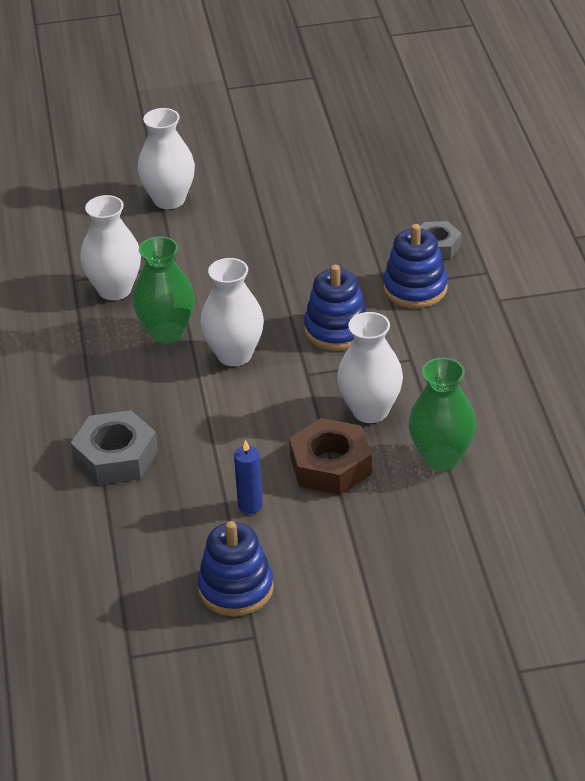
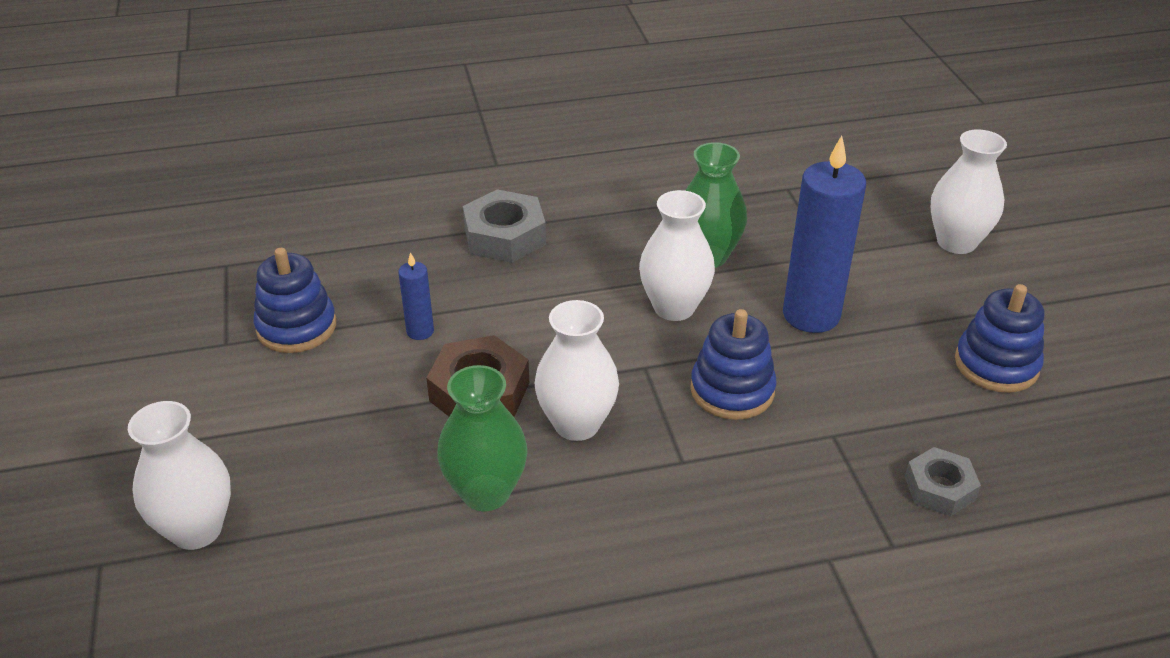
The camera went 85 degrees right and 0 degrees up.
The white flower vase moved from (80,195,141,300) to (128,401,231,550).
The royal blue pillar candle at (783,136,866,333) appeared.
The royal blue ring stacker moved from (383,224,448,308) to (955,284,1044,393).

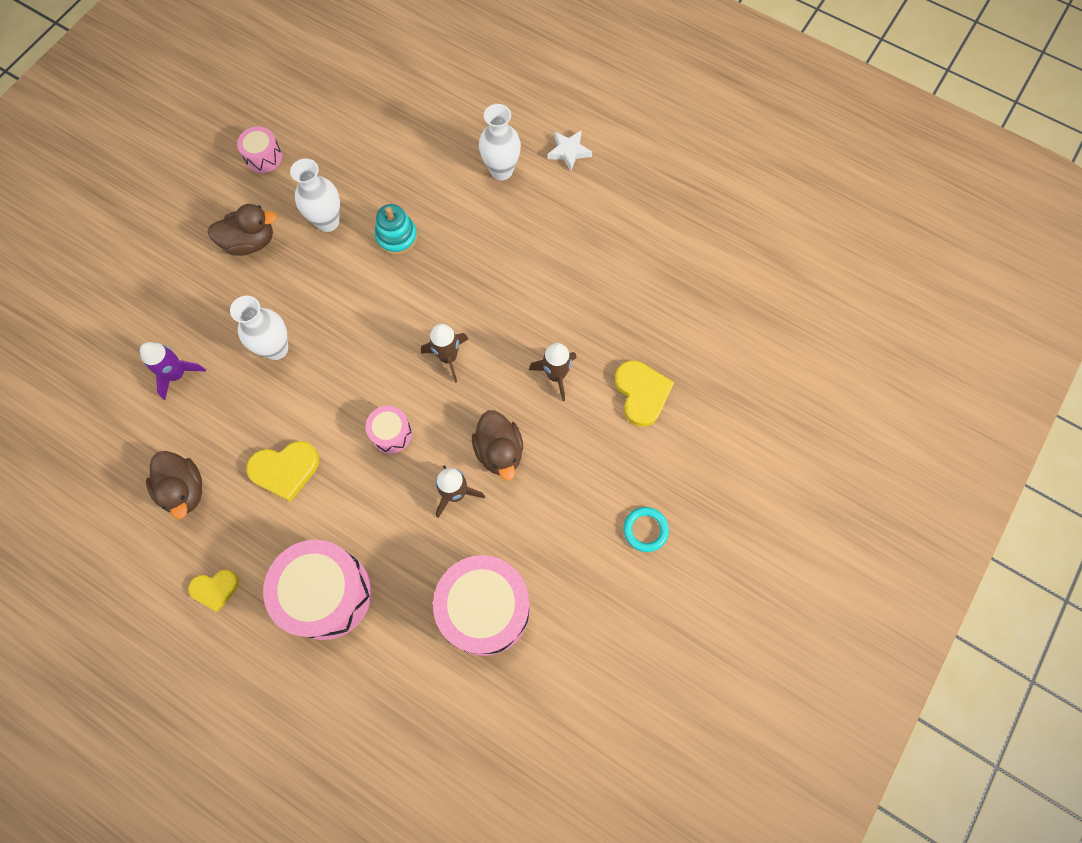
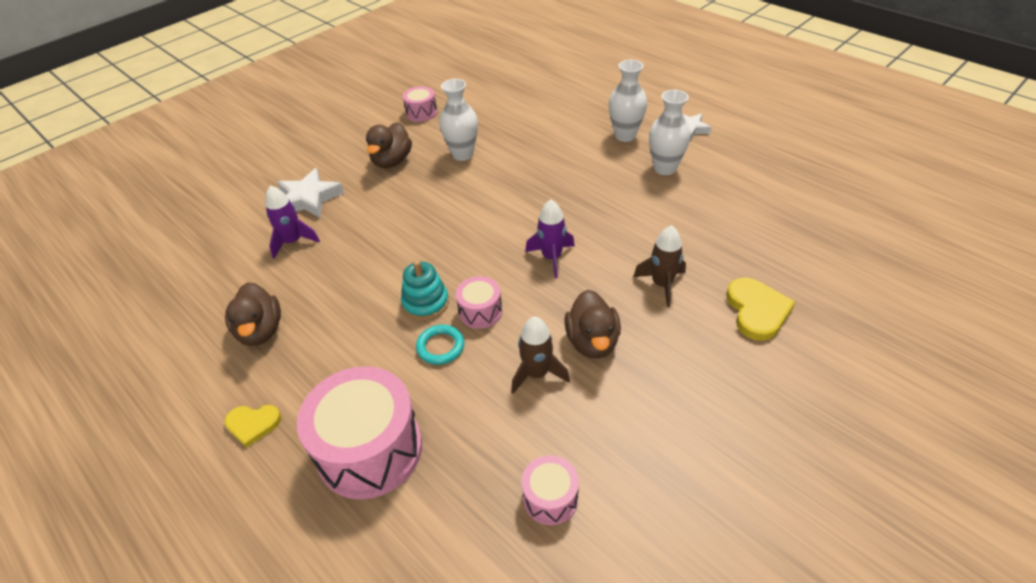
The camera went 15 degrees right and 25 degrees down.
The white star at (278,168,344,218) appeared.
The russet duck at (208,204,277,256) turned 105 degrees clockwise.
The turquoise ring stacker moved from (375,204,418,255) to (401,260,449,320).
The turquoise hoop moved from (623,507,669,552) to (416,325,464,365).
The rosy toy drum at (433,555,530,656) changed to 0.49 times the size.
The russet rocket at (421,324,468,383) became the royal purple rocket at (525,200,575,278).
The white flower vase moved from (230,296,288,360) to (649,90,690,175).
The bright yellow heart at (246,441,319,502) disappeared.

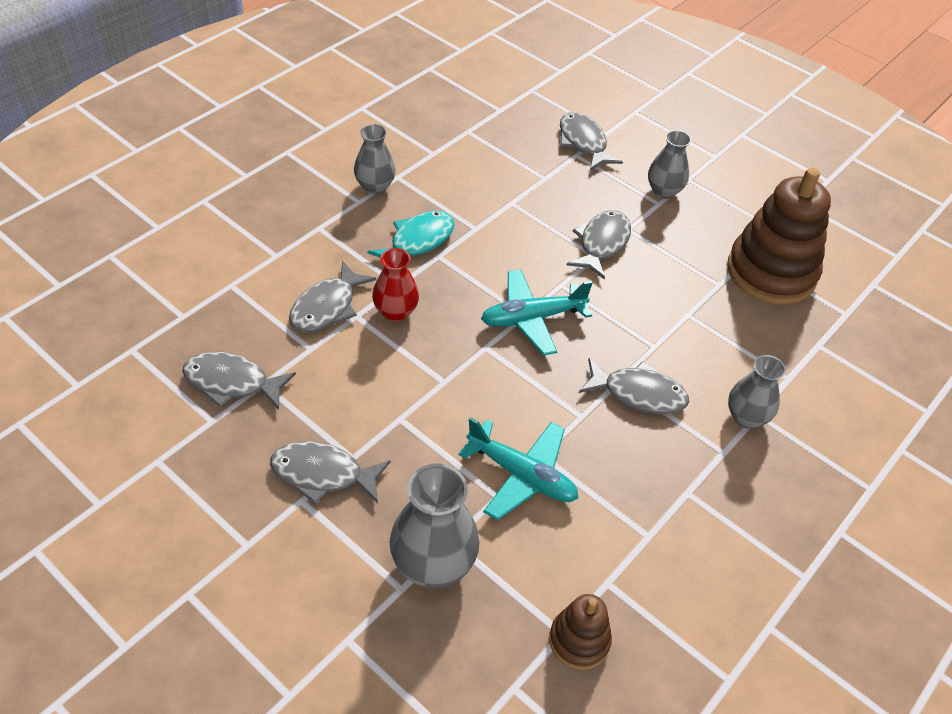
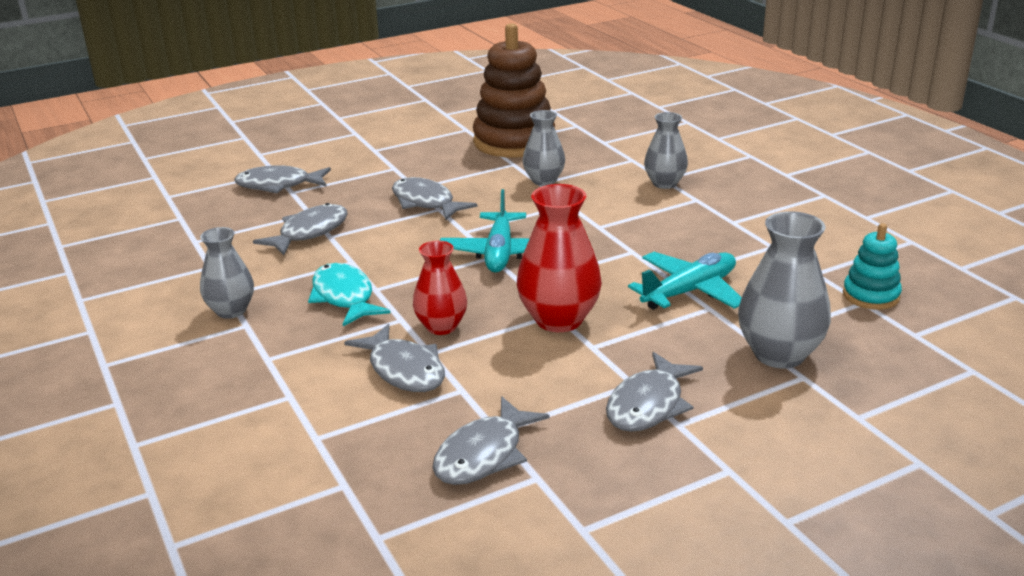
The camera went 65 degrees left and 20 degrees down.
The grey fish figure moved from (579,358,689,414) to (253,203,348,255).
The crimson flower vase at (517,184,602,332) appeared.
The grey flower vase moved from (648,130,691,199) to (523,110,565,186).
The russet ring stacker at (549,594,612,670) became the turquoise ring stacker at (843,223,902,310).

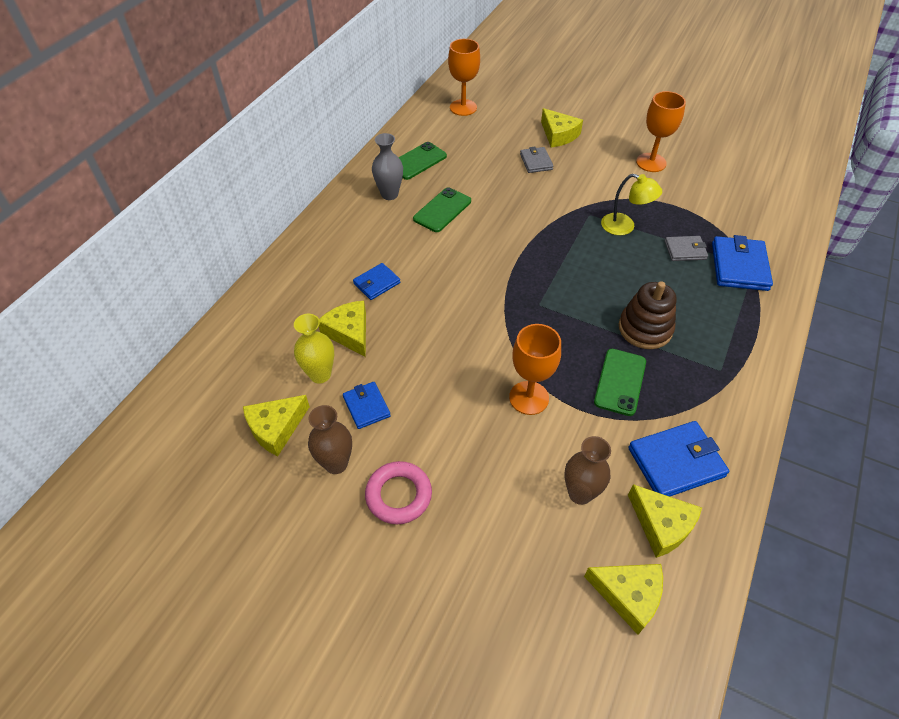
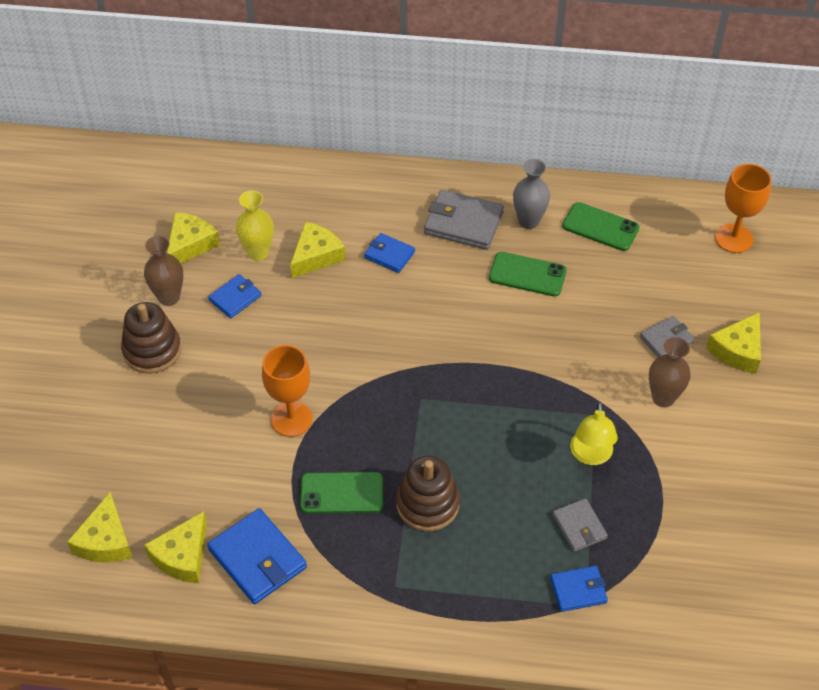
The camera went 70 degrees right and 0 degrees up.
The rosy hoop at (365,461,432,524) was replaced by the russet ring stacker at (121,302,181,374).
The bright yellow cheese at (243,395,310,456) turned 90 degrees clockwise.
The grey billfold at (424,190,504,250) appeared.
The royal blue billfold at (712,235,773,291) changed to 0.59 times the size.
The russet flower vase moved from (564,436,611,505) to (649,337,691,407).
The orange goblet at (636,91,686,172) disappeared.

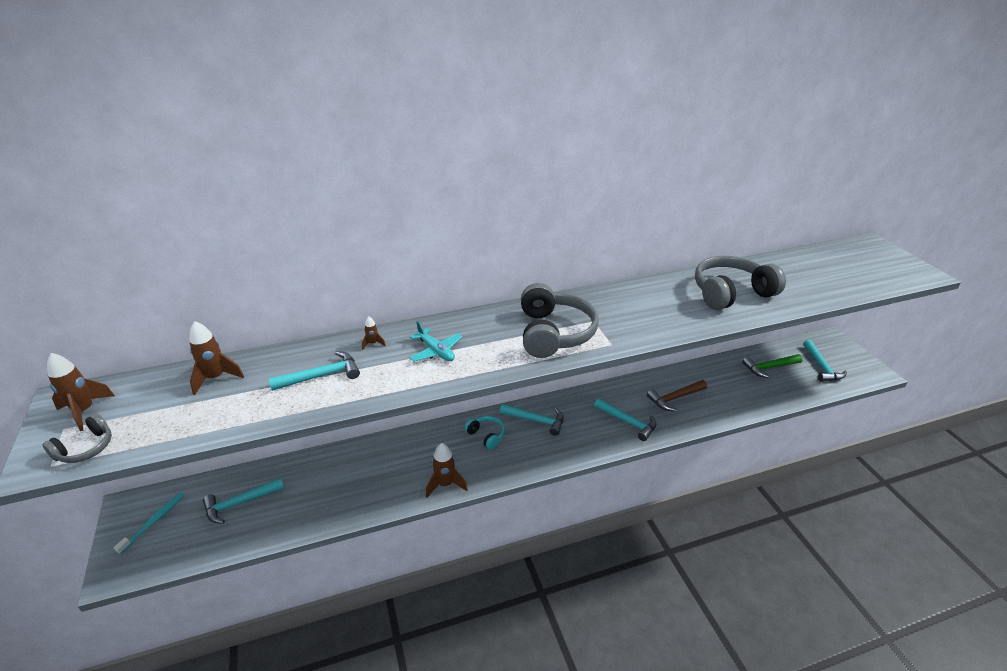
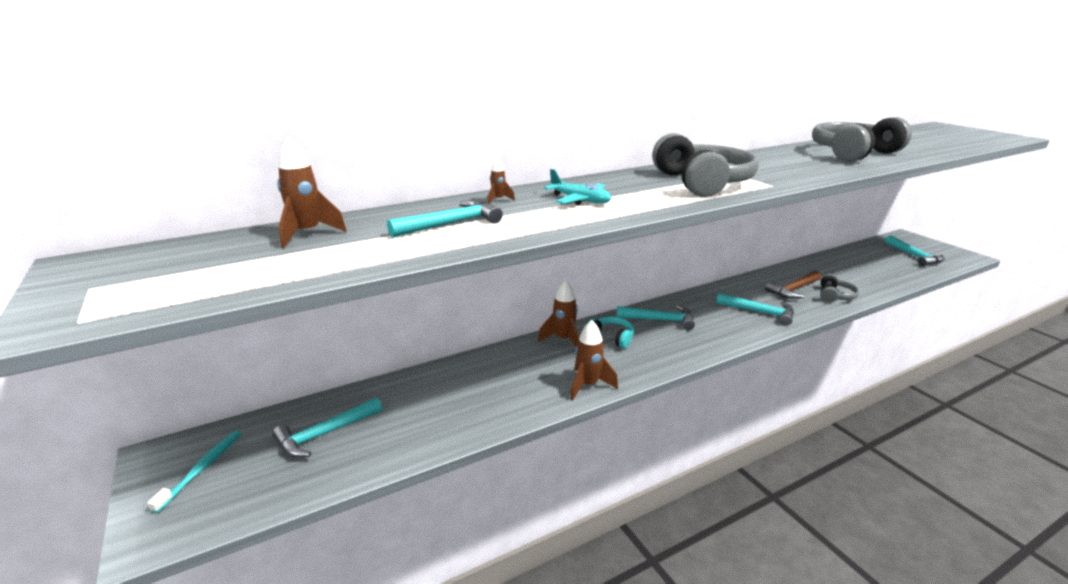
The camera went 10 degrees left and 10 degrees down.
The russet rocket moved from (47,353,115,431) to (538,280,580,347).
The grey over-ear headphones moved from (42,414,112,463) to (820,274,859,302).
The green hammer at (742,354,803,378) disappeared.

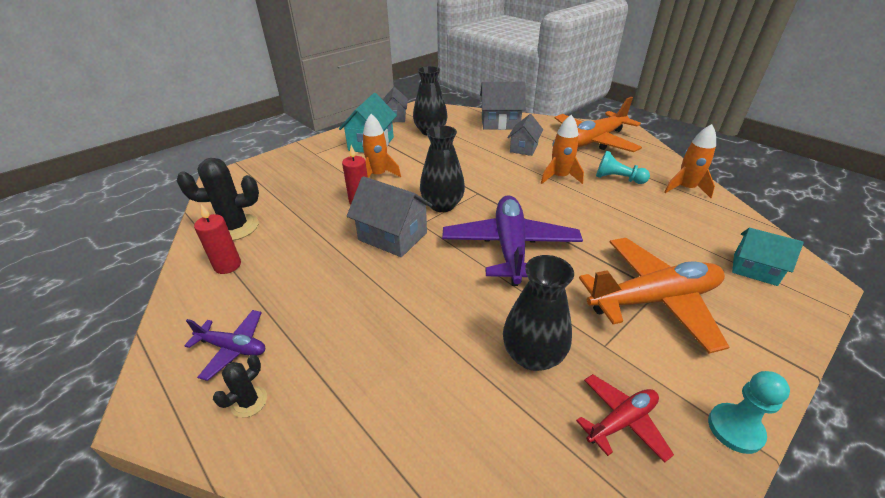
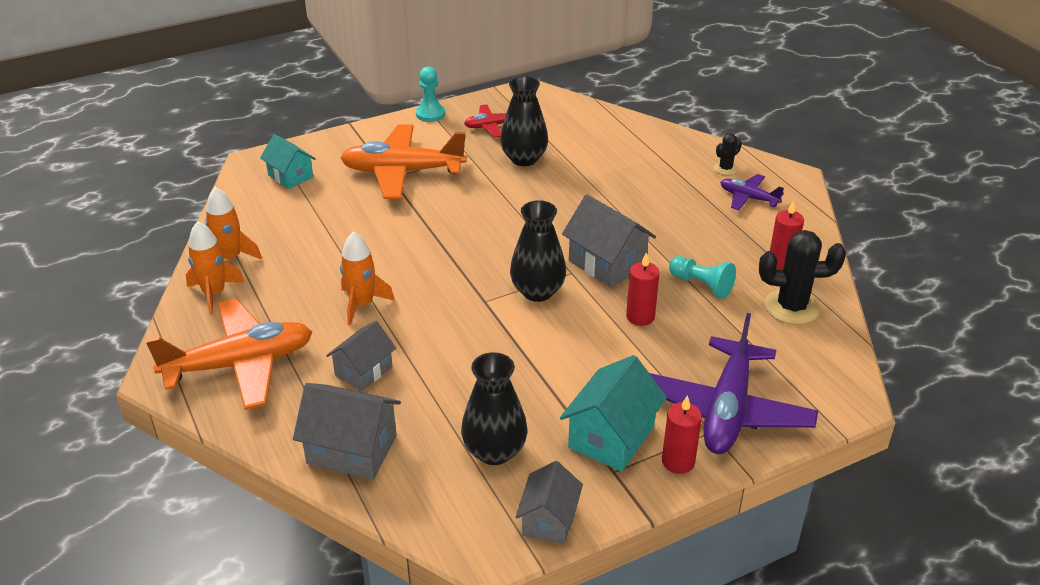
The camera went 165 degrees left and 0 degrees up.
The orange rocket moved from (362,114,401,178) to (186,221,245,315).
The royal purple toy plane moved from (442,195,583,286) to (649,313,818,454).
The crimson pillar candle at (662,395,702,474) appeared.
The turquoise game pawn moved from (596,151,650,184) to (669,256,736,299).

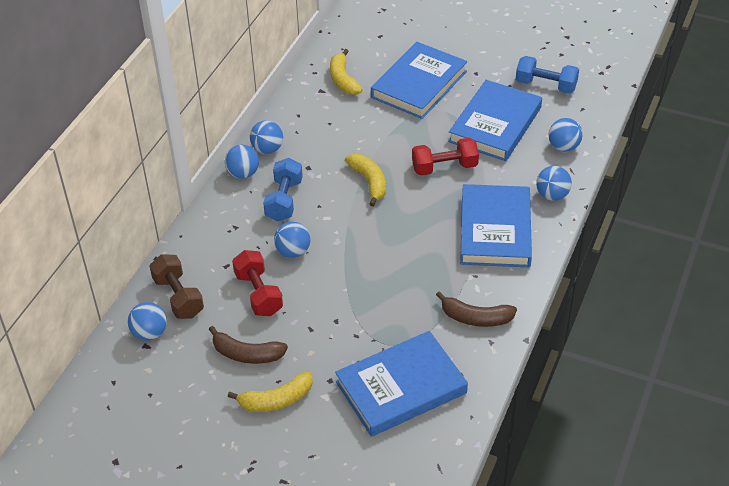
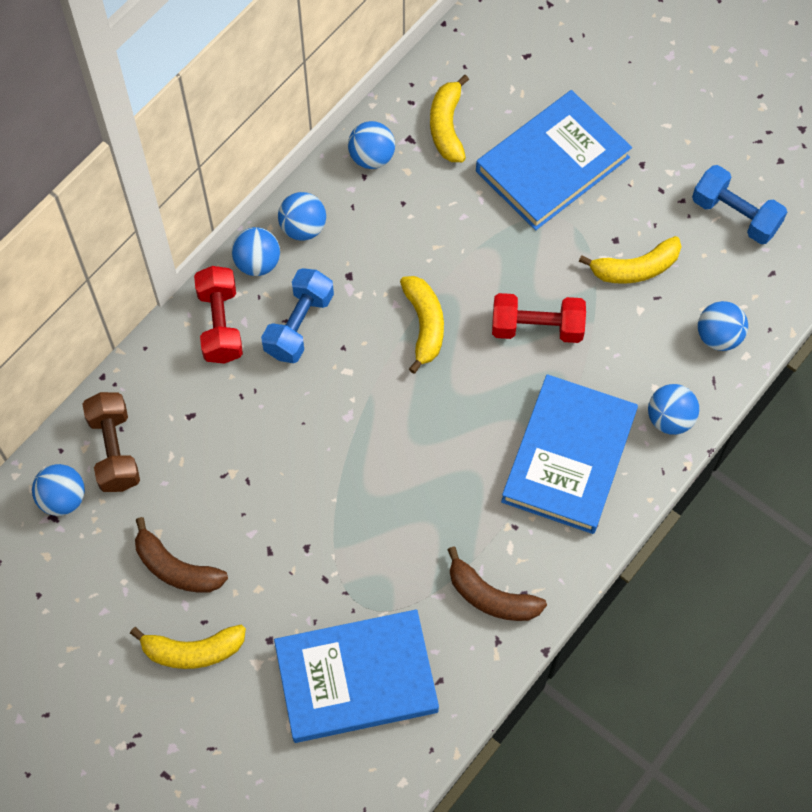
The camera went 15 degrees right and 20 degrees up.
The crimson hand weight moved from (232,250,283,316) to (194,266,243,364).
The royal blue play ball moved from (274,222,311,258) to (348,121,395,169).
The royal blue book at (448,80,542,161) was replaced by the bright yellow banana fruit at (579,236,681,284).

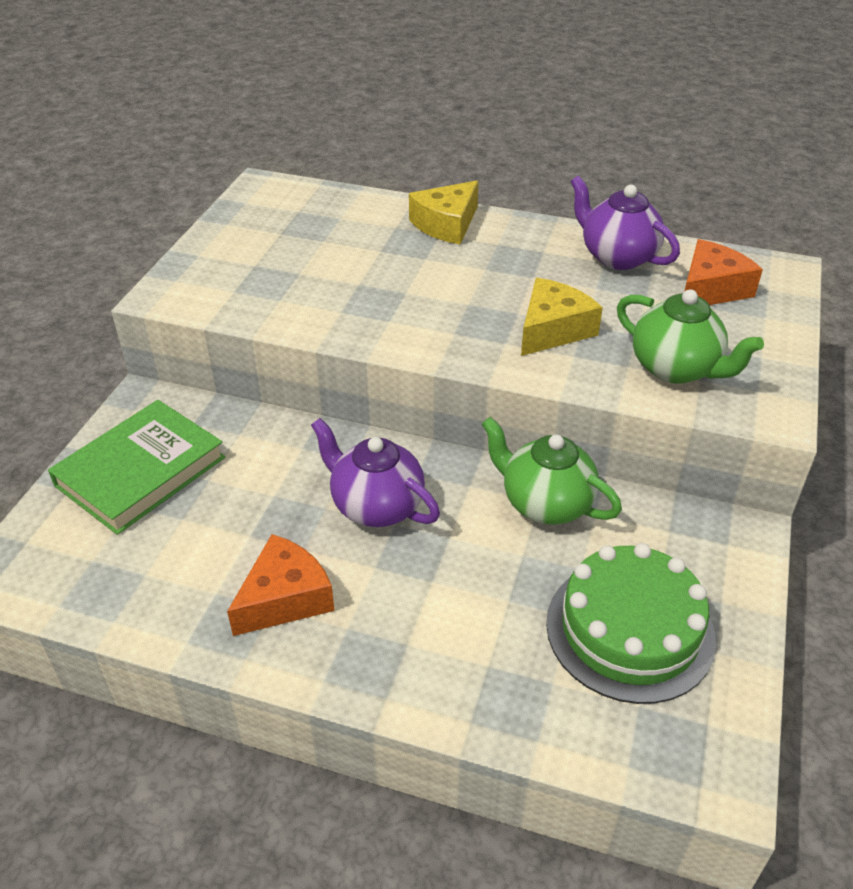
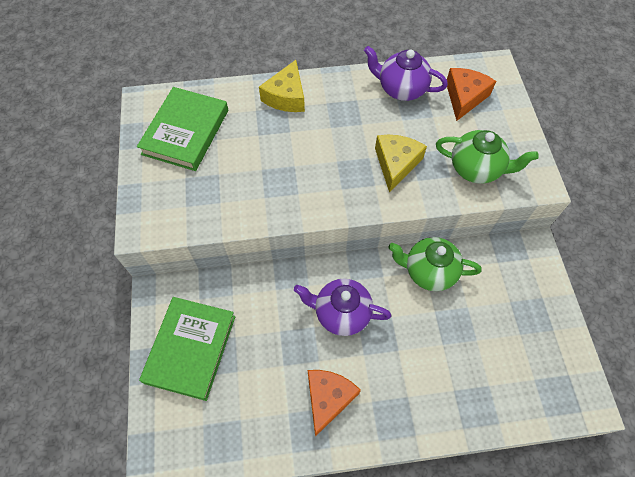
The camera went 25 degrees left and 20 degrees up.
The green book at (137,87,228,171) appeared.
The green cake at (546,543,716,704) disappeared.

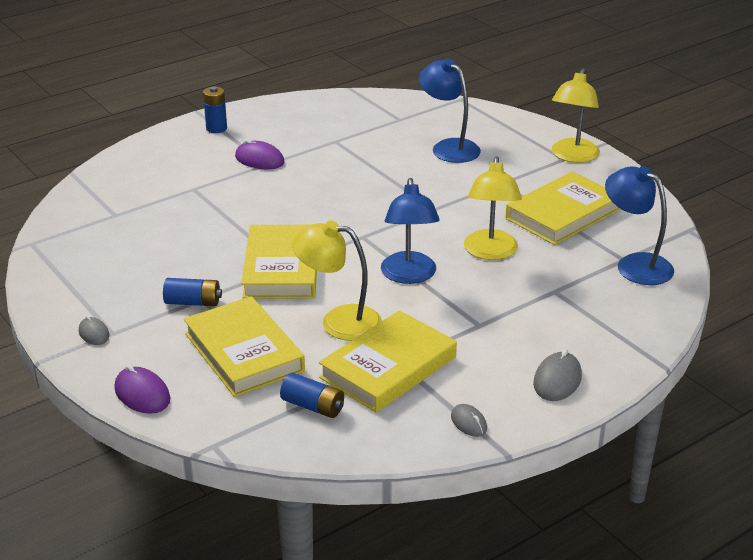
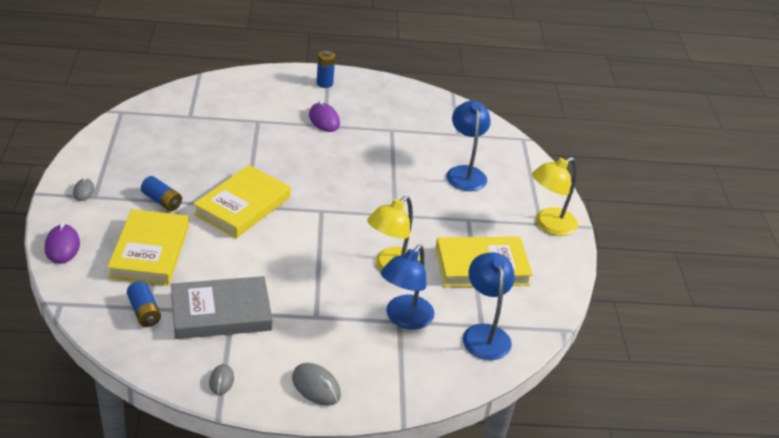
The camera went 30 degrees right and 5 degrees up.
The bright yellow book at (319,310,457,413) became the grey book at (171,276,272,339).
The grey computer mouse at (533,349,582,401) turned 75 degrees clockwise.
The royal blue desk lamp moved from (381,178,440,284) to (381,245,435,330).
The bright yellow desk lamp at (292,220,382,341) disappeared.

